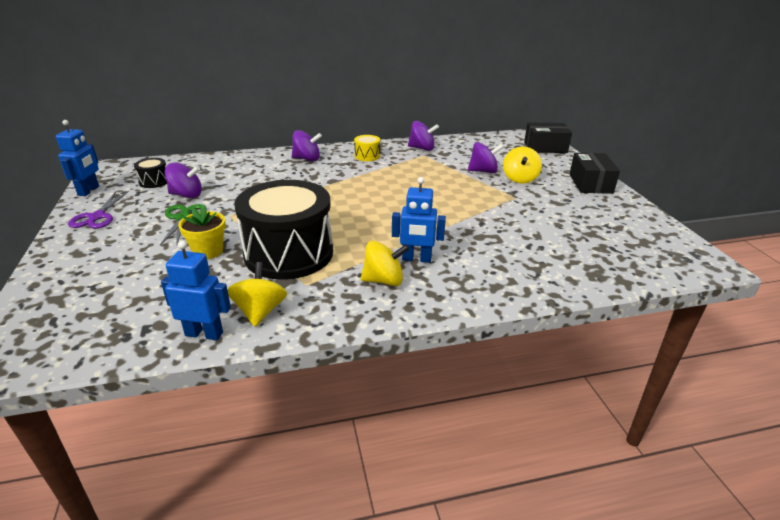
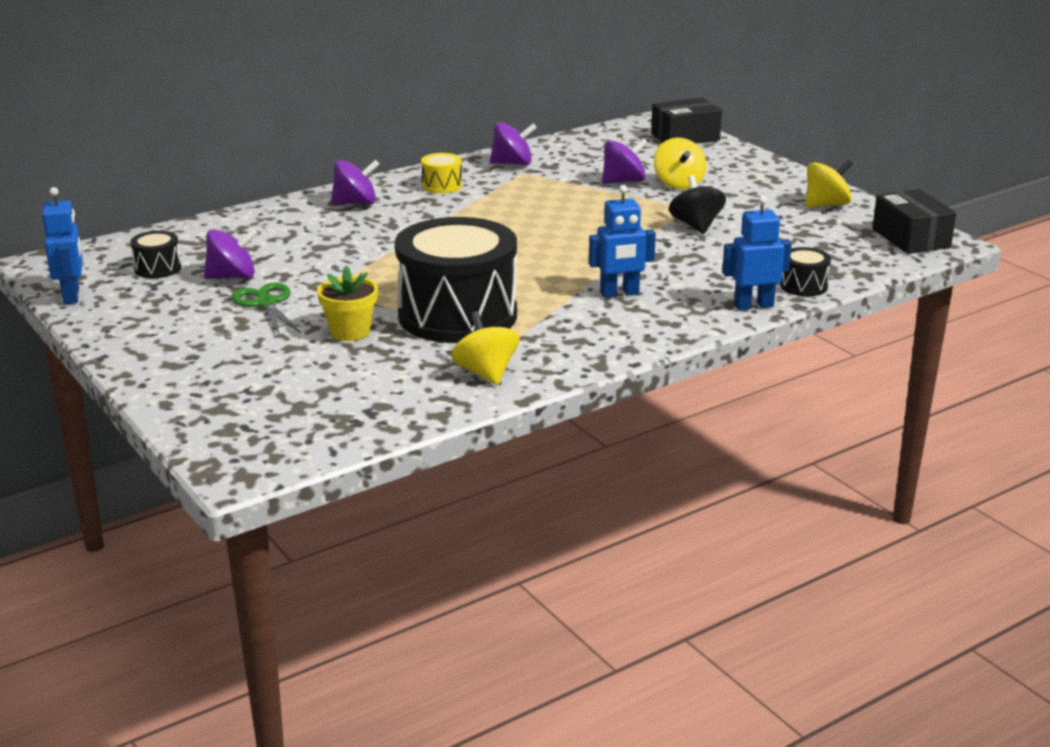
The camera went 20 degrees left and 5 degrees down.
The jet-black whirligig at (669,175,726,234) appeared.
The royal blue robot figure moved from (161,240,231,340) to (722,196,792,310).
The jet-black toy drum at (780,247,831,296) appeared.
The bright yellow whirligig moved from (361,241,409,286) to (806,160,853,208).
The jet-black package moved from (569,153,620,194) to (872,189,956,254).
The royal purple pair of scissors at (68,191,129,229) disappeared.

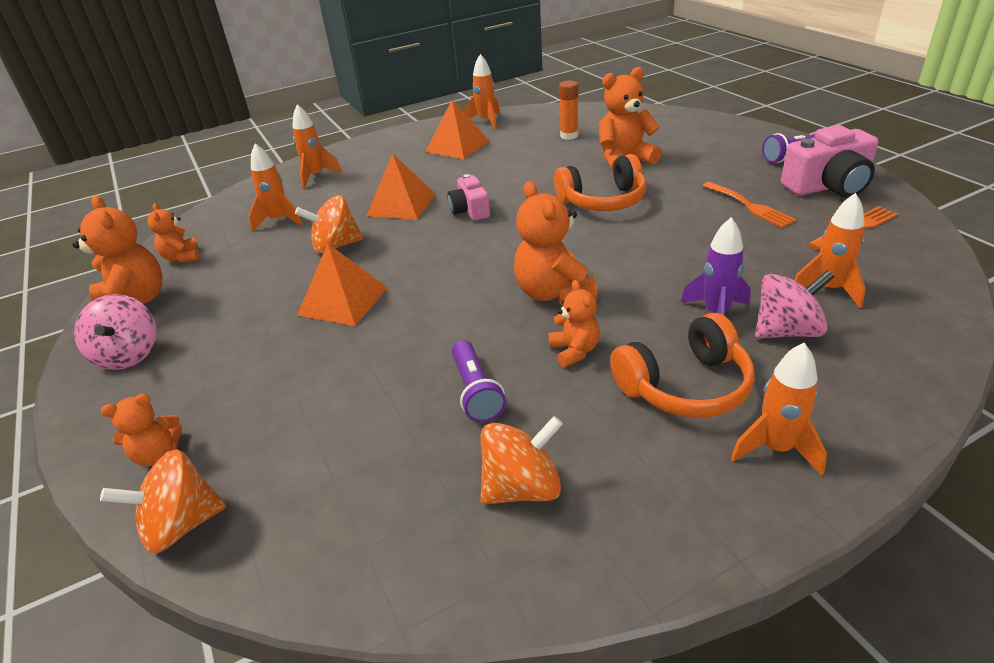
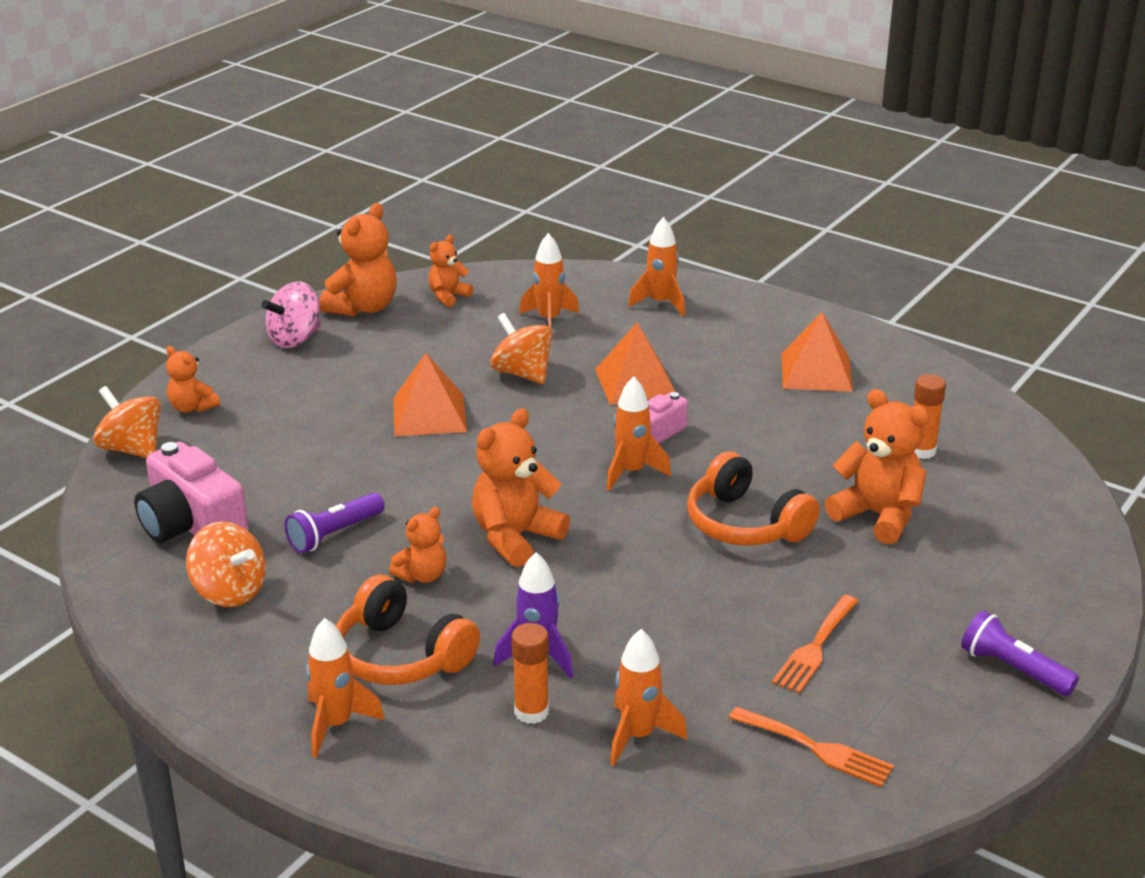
The camera went 60 degrees right and 5 degrees down.
The rosy photo camera moved from (781,125,879,198) to (134,442,249,543).
The rosy whirligig at (755,270,835,339) was replaced by the orange stick of glue at (512,623,549,724).
The orange rocket moved from (464,54,500,129) to (606,376,671,491).

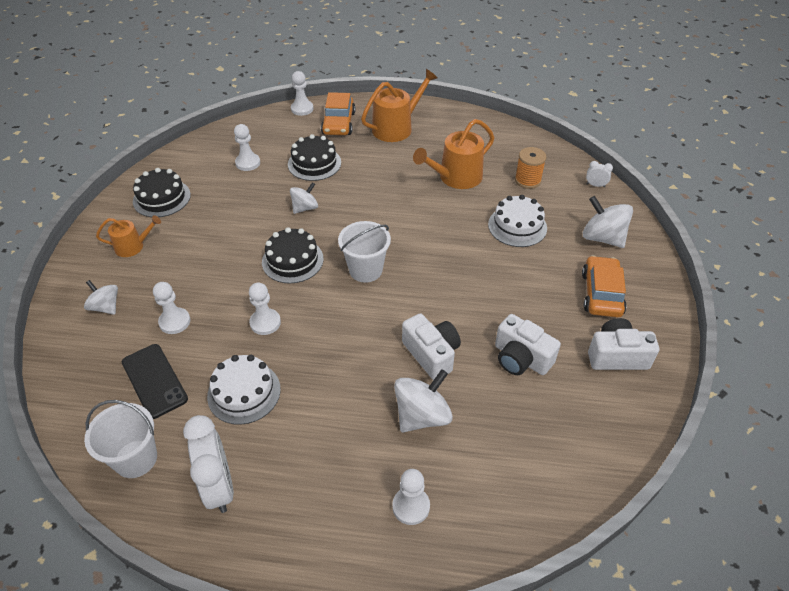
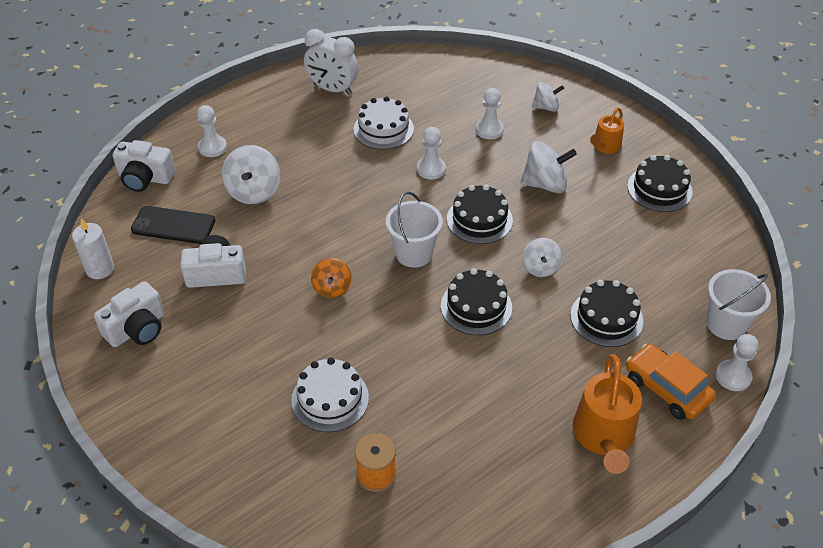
The camera went 135 degrees right and 0 degrees up.
The white pillar candle at (72,218,114,279) appeared.
The white photo camera moved from (402,313,461,380) to (113,140,175,192).
The jet-black mobile phone moved from (122,344,188,419) to (131,206,215,244).
The orange whirligig at (311,258,352,298) appeared.
The jet-black cake at (441,268,512,335) appeared.
The white whirligig moved from (583,196,633,248) to (521,141,577,193).
The white bucket moved from (84,400,157,478) to (707,269,771,340).
The white game pawn at (234,124,260,171) disappeared.
The orange watering pot at (413,119,494,189) disappeared.
The orange toy car at (582,256,627,317) disappeared.
The white bedside clock at (586,161,613,187) disappeared.

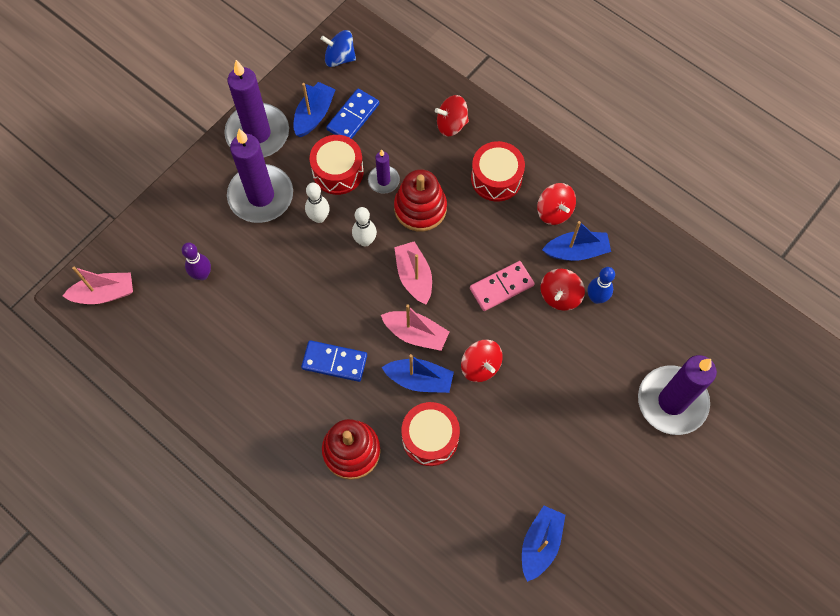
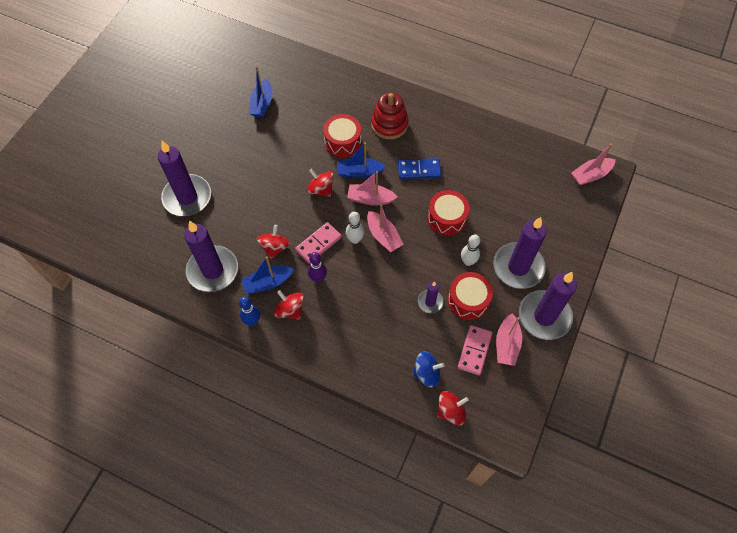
The camera went 165 degrees right and 5 degrees down.
The royal purple pillar candle at (184,221,238,292) appeared.
The royal blue tenpin moved from (588,267,615,304) to (239,297,260,326).
The royal purple tenpin moved from (181,242,211,280) to (308,252,327,283).
The white tenpin moved from (352,207,377,246) to (346,212,364,244).
The royal blue whirligig moved from (321,30,356,67) to (412,352,445,388).
The crimson toy drum moved from (471,141,525,201) to (427,190,470,236).
The crimson whirligig moved from (435,95,469,137) to (437,391,469,425).
The royal blue domino tile at (326,89,379,139) became the rosy domino tile at (458,325,492,375).
The royal blue boat at (293,82,336,137) became the rosy boat at (496,313,522,366).
The crimson ring stacker at (394,169,447,231) disappeared.

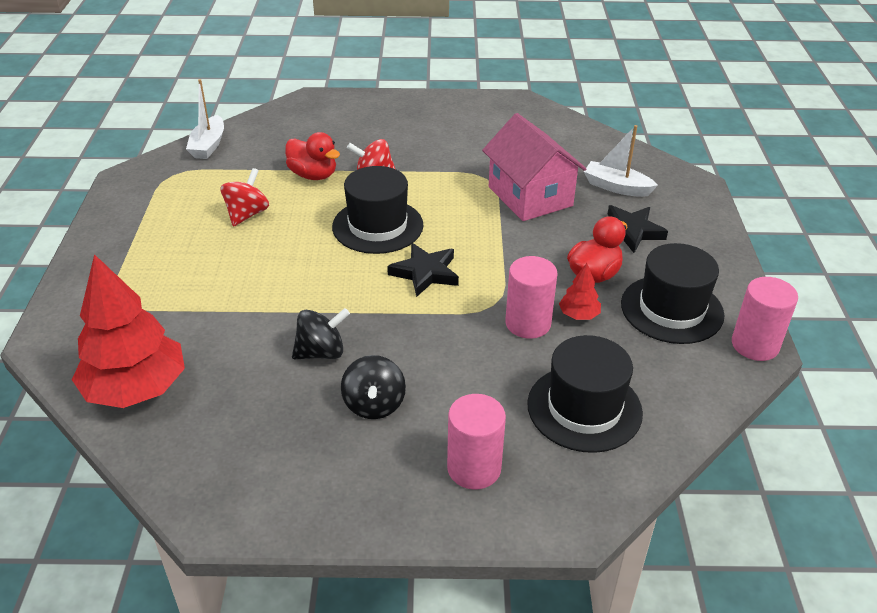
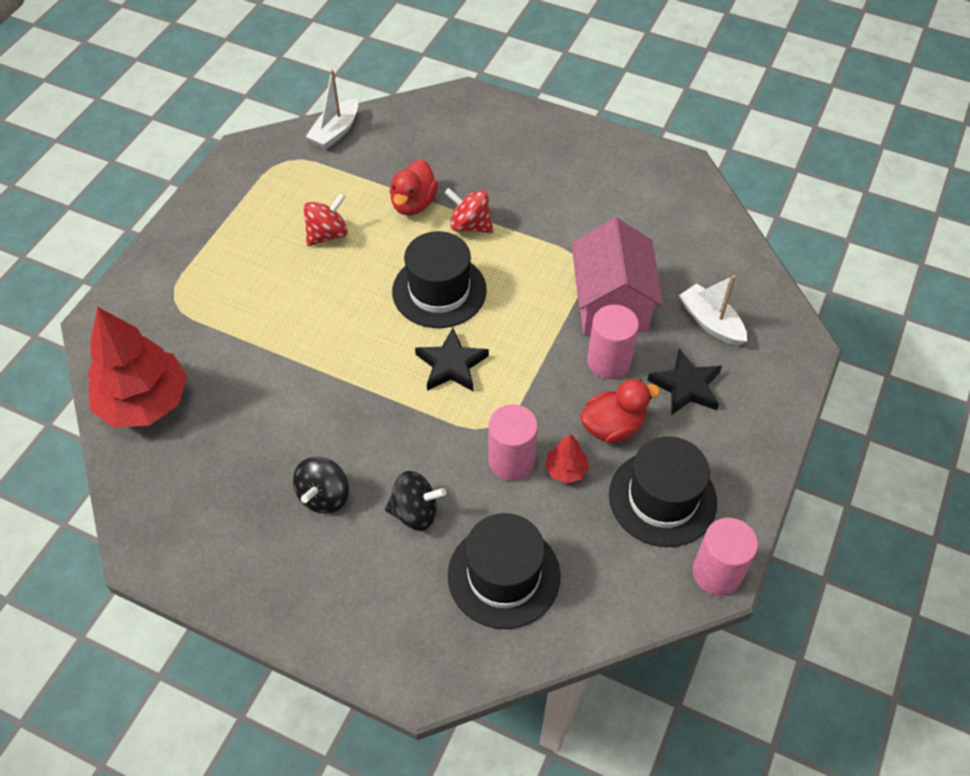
The camera went 25 degrees right and 15 degrees up.
The jet-black whirligig moved from (292,308,350,359) to (385,471,446,531).
The crimson duck at (285,132,340,180) turned 45 degrees clockwise.
The rosy solid cylinder moved from (447,394,506,490) to (587,305,639,379).

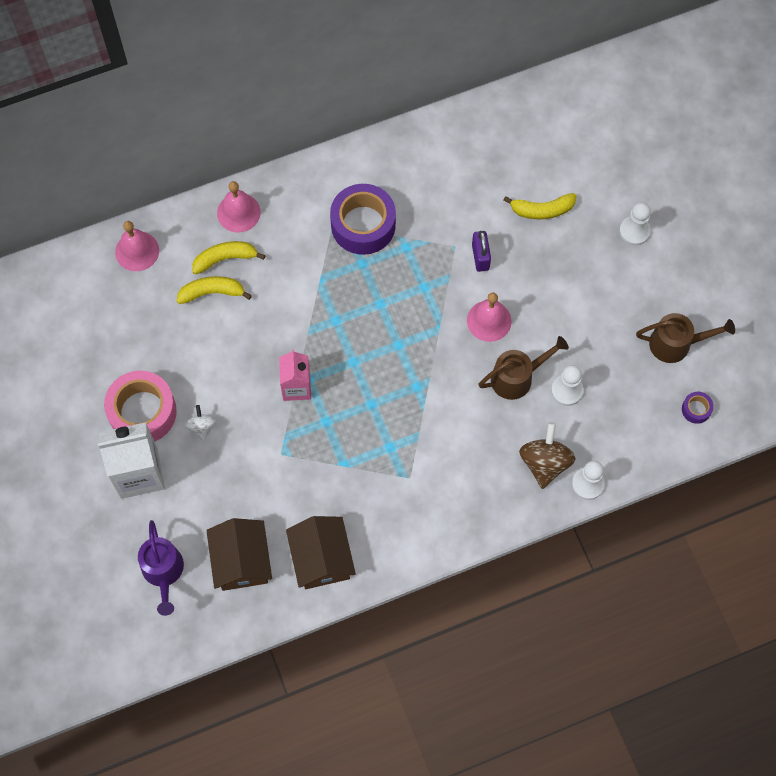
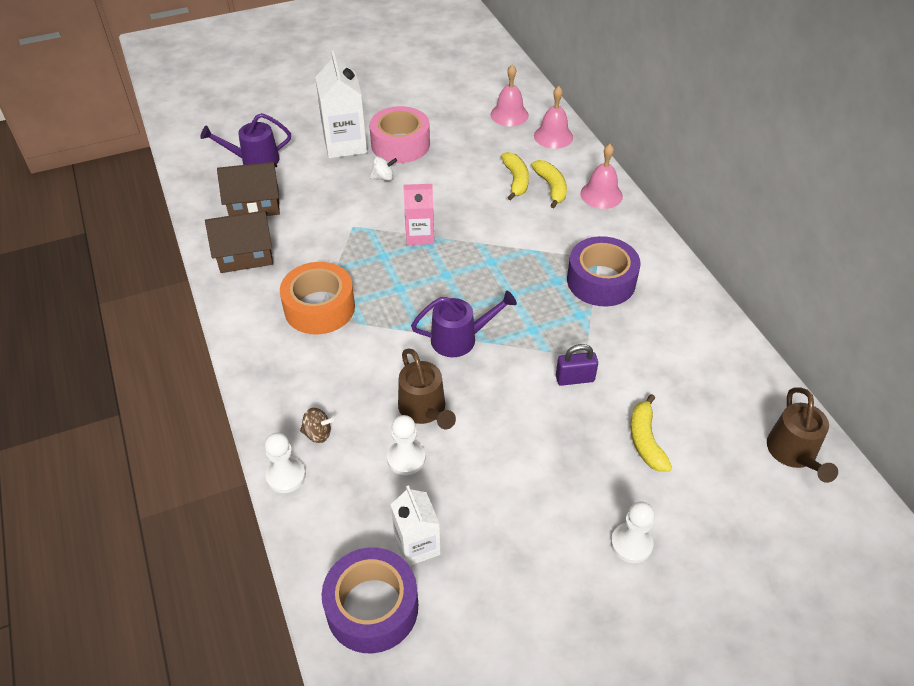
The camera went 90 degrees right and 20 degrees down.
The orange roll of tape at (280,262,355,334) appeared.
The russet whirligig at (519,422,576,489) changed to 0.55 times the size.
The royal purple roll of tape at (682,392,714,424) changed to 2.29 times the size.
The white carton at (390,485,441,566) appeared.
The royal purple watering pot at (411,291,517,357) appeared.
The rosy bell moved from (467,292,512,342) to (490,65,529,127).
The russet watering pot moved from (636,313,735,363) to (767,388,838,483).

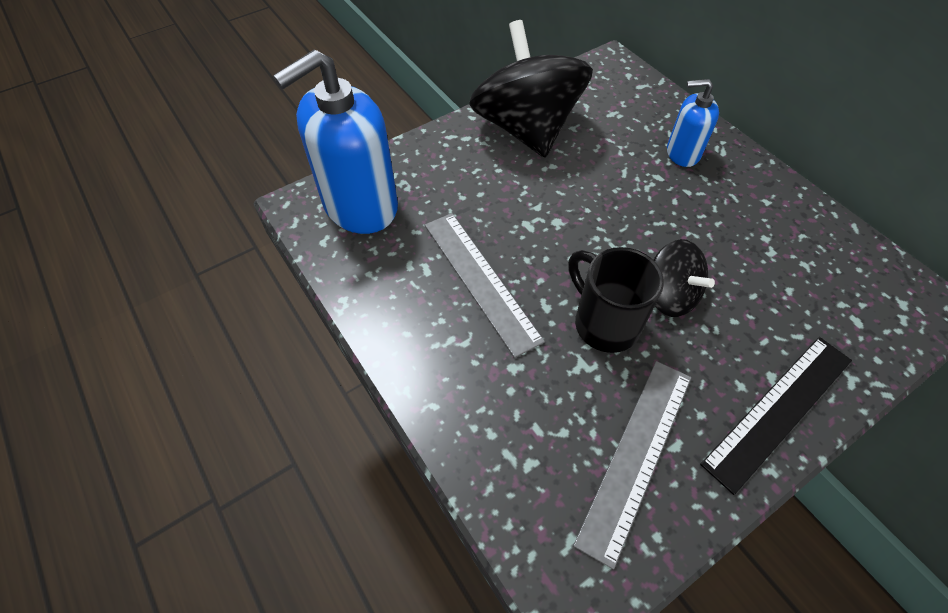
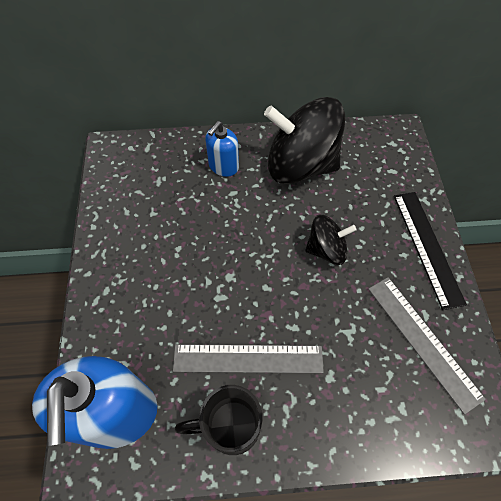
The camera went 60 degrees left and 5 degrees up.
The jet-black tea mug moved from (568,247,664,353) to (175,385,262,455).
The jet-black whirligig moved from (469,20,593,157) to (264,97,345,184).

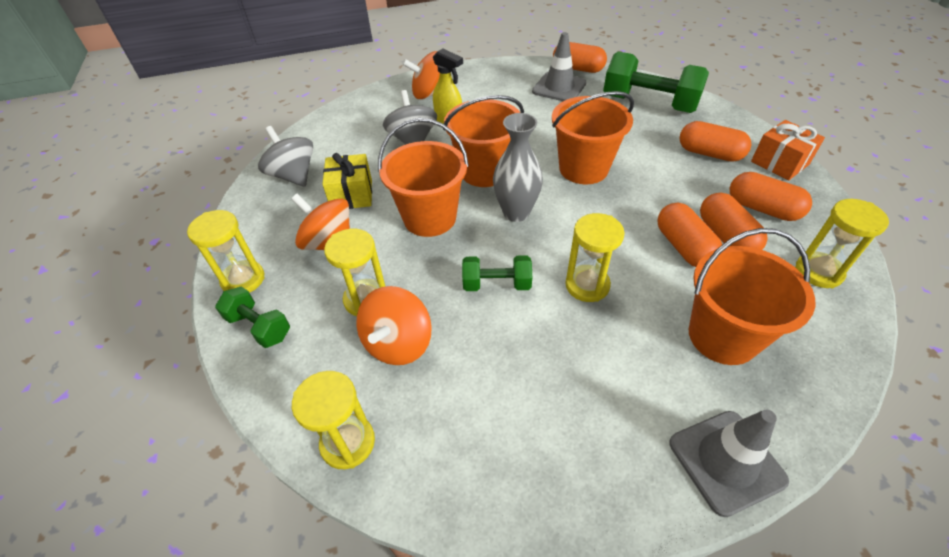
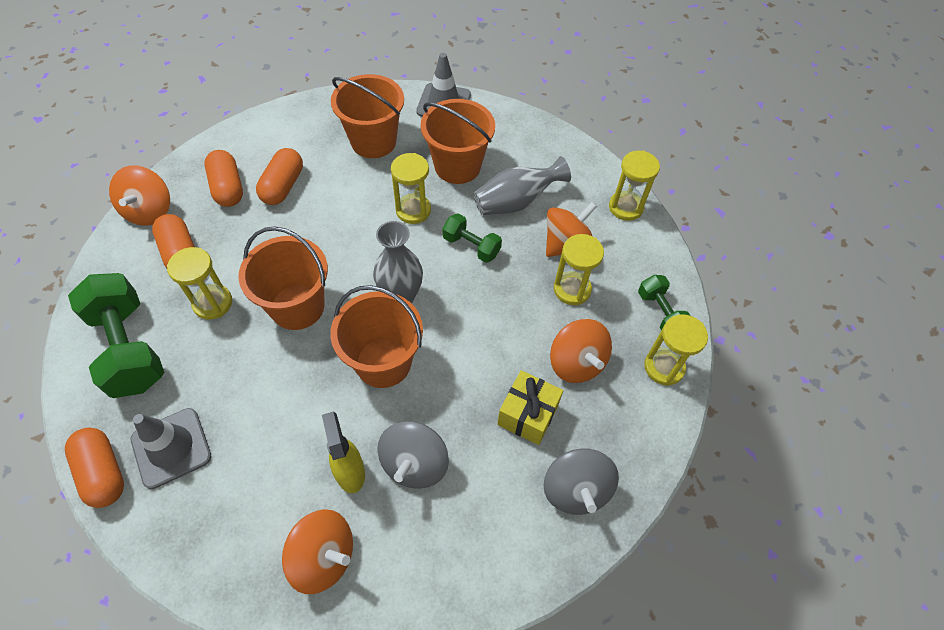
The camera went 150 degrees left and 10 degrees up.
The orange wrapped gift at (751,120,825,181) was replaced by the orange whirligig at (109,165,170,226).
The bright yellow sandglass moved from (795,199,889,288) to (167,247,232,319).
The orange bucket moved from (378,118,469,237) to (421,99,495,184).
The grey flower vase at (474,156,571,215) appeared.
The orange pill shape at (657,203,722,267) disappeared.

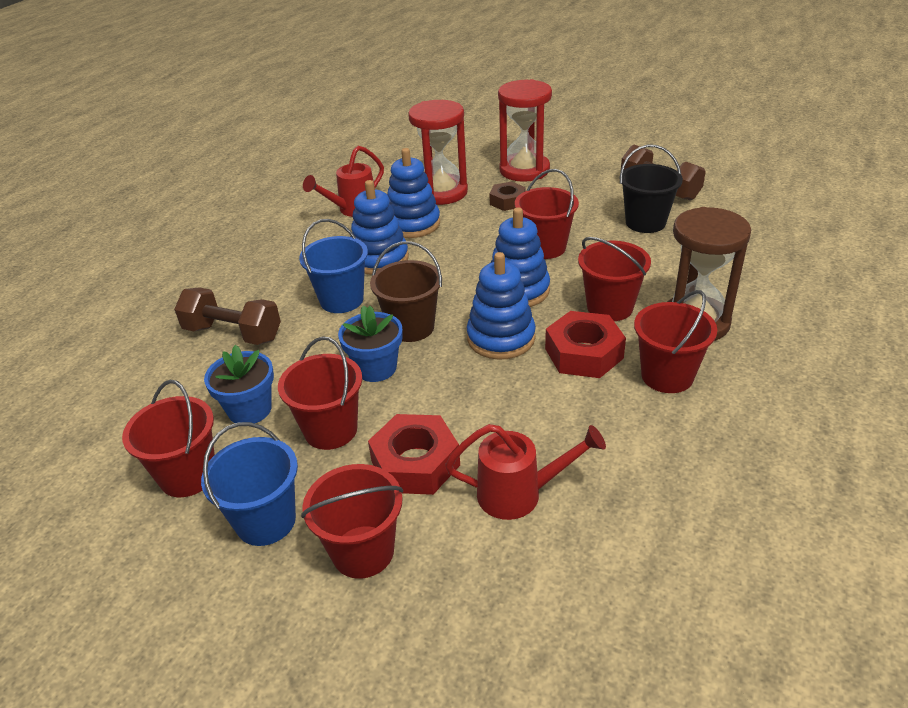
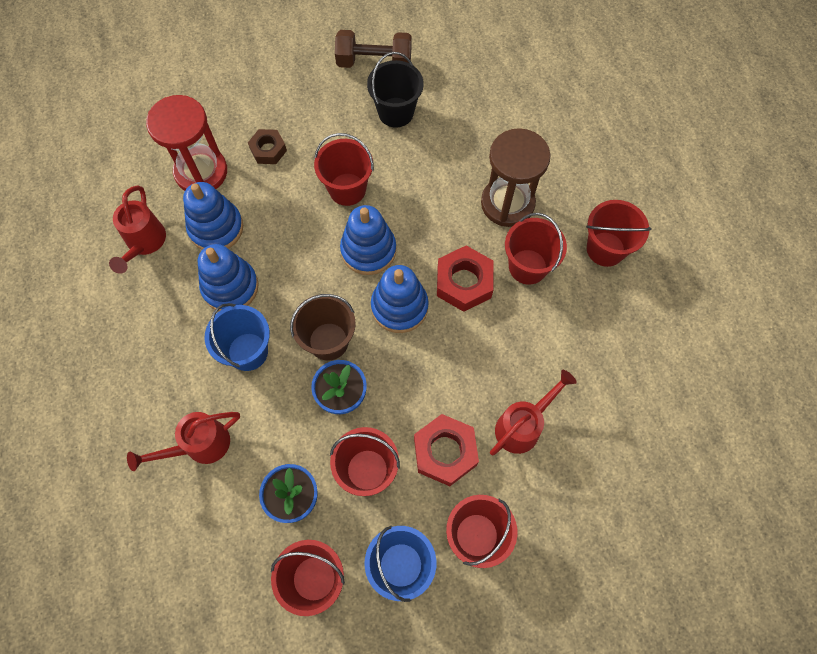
The camera went 45 degrees left and 30 degrees up.
The russet hand weight at (174,287,281,345) was replaced by the crimson watering pot at (127,412,240,471).
The crimson bucket moved from (578,237,651,321) to (586,200,652,267).
The crimson sandglass at (498,79,552,182) disappeared.

